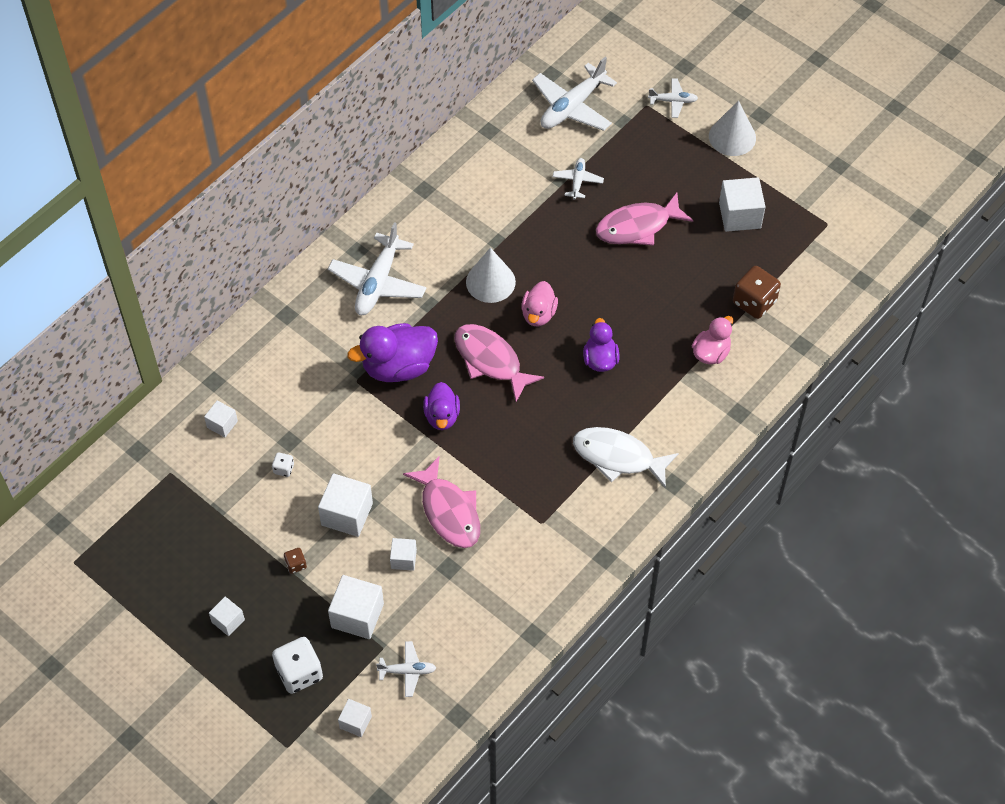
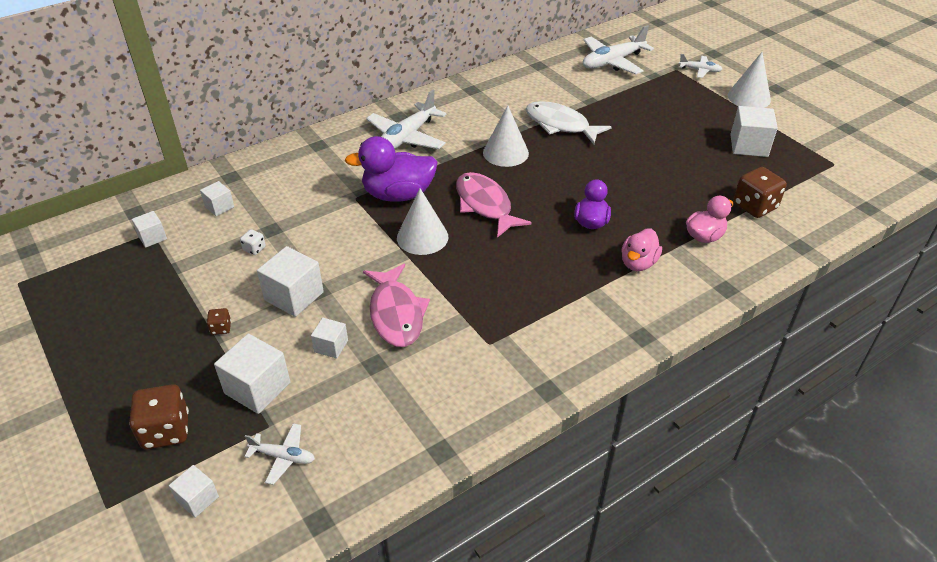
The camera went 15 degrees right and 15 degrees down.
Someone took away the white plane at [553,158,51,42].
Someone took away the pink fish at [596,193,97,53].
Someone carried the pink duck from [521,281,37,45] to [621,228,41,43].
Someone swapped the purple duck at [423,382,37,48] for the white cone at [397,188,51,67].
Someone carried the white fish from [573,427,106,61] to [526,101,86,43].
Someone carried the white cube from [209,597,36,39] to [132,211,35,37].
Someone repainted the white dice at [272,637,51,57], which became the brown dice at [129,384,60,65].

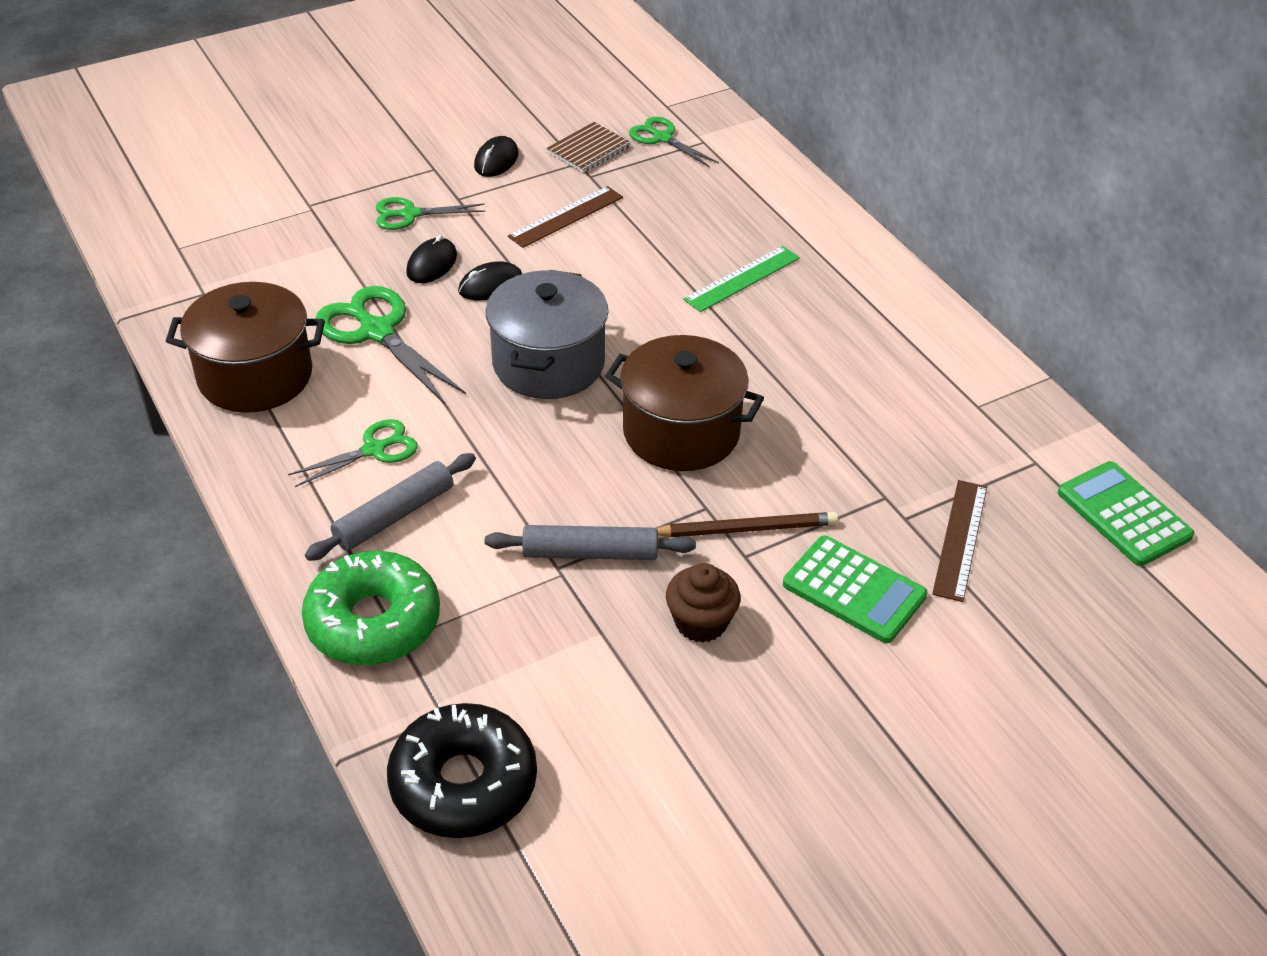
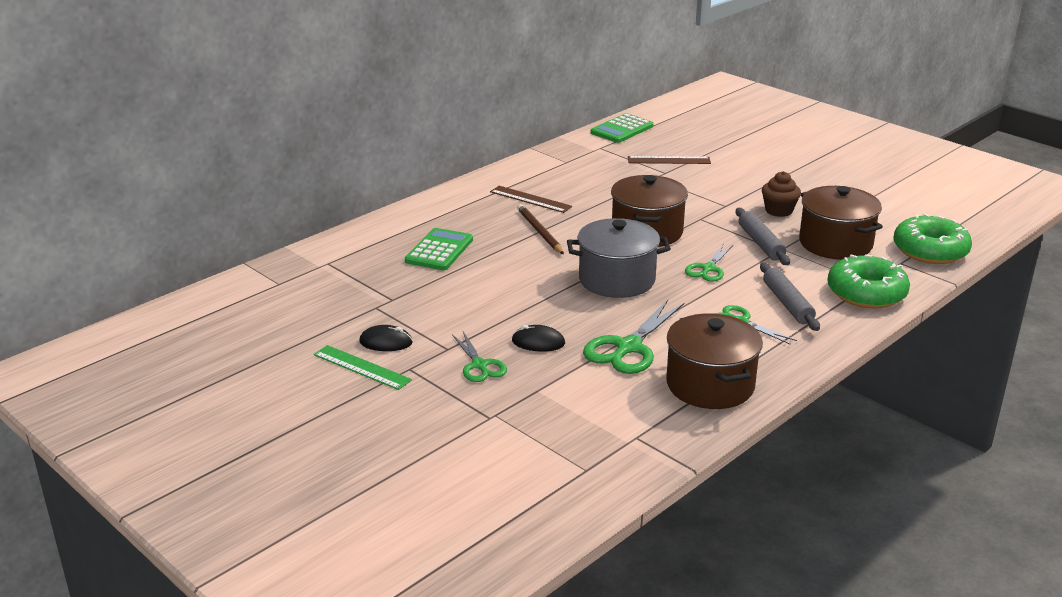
The camera went 105 degrees left and 15 degrees down.
Someone carried the green scissors from [629,117,90,50] to [685,243,48,39].
Someone took away the brown notebook at [546,122,85,51].
Someone carried the brown ruler from [508,186,115,62] to [490,186,82,27].
Someone carried the green ruler from [683,246,117,66] to [314,345,98,45].
Someone took away the black mouse at [458,261,64,40].
Someone rotated the grey rolling pin at [305,453,171,108] by 45 degrees clockwise.
Someone carried the brown pencil from [657,512,181,25] to [517,204,47,50].
Someone carried the green calculator from [783,535,145,108] to [405,228,68,42].
Someone repainted the black donut at [387,703,150,135], which became the green donut at [894,214,78,50].
Someone put down the brown pot at [799,186,84,74].

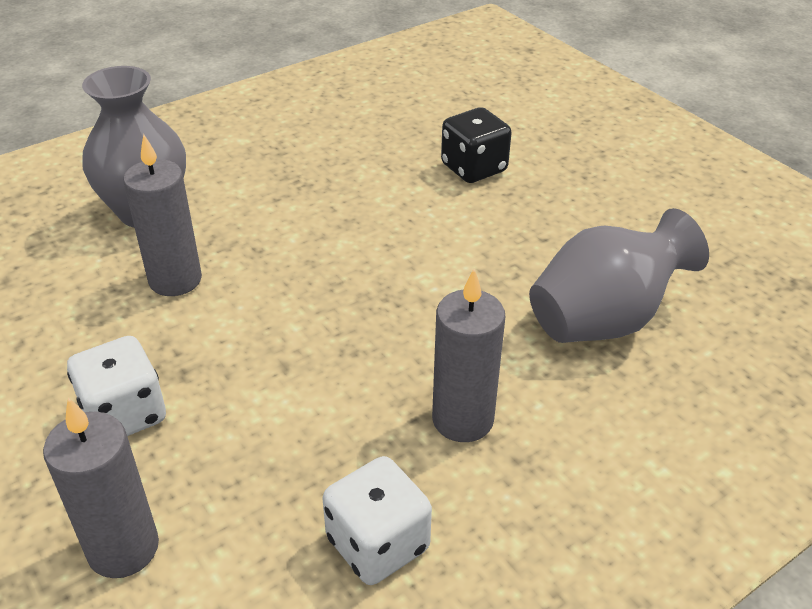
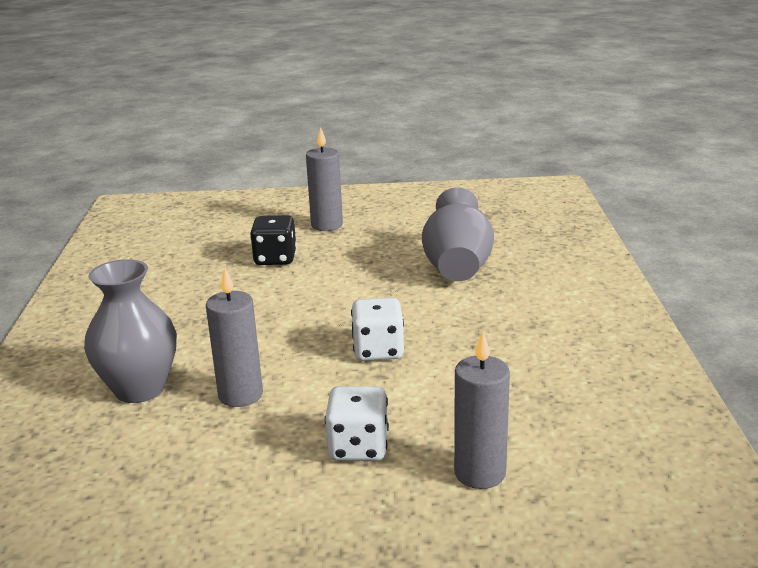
The camera went 55 degrees left and 15 degrees down.
Someone carried the grey candle from [432,269,73,173] to [306,127,37,104].
Someone carried the white dice from [323,456,109,129] to [351,298,53,63].

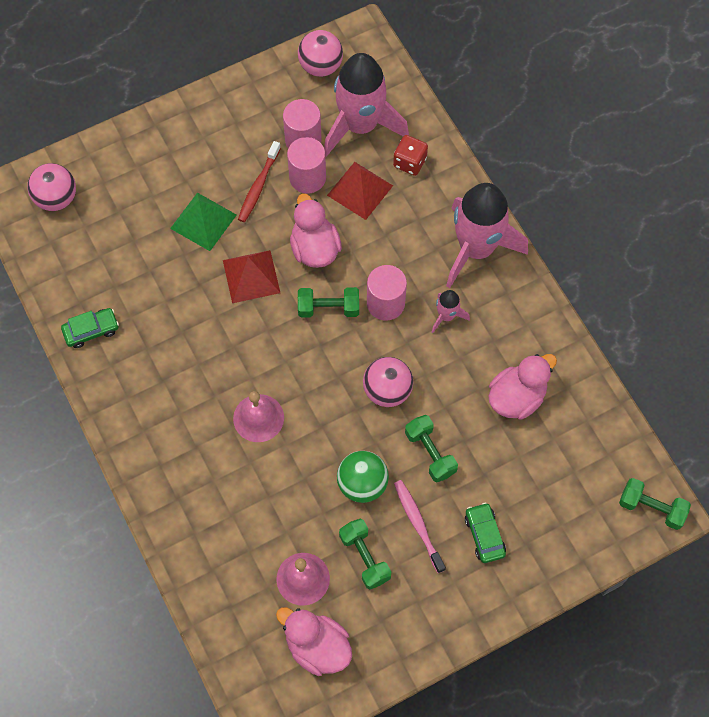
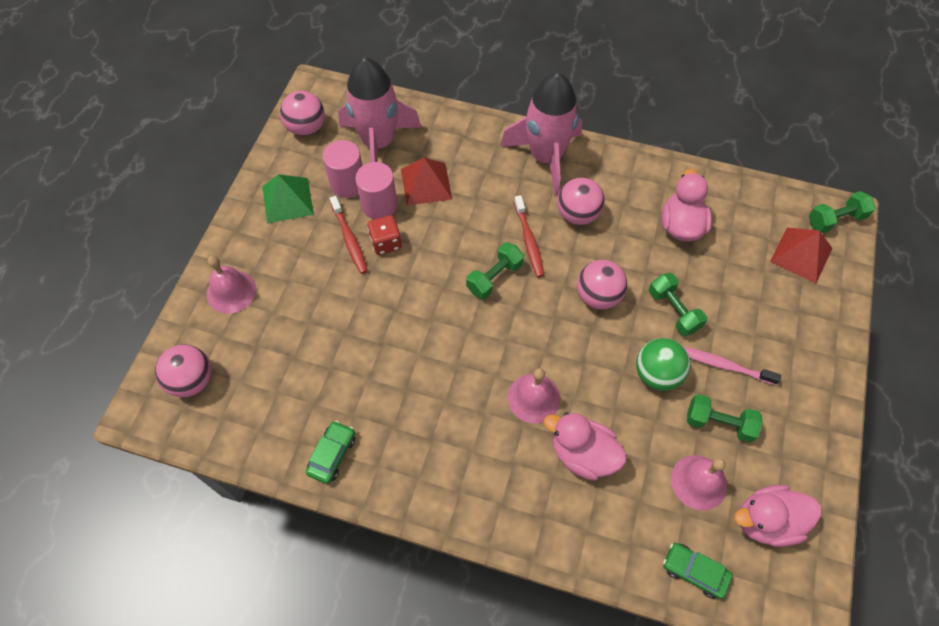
The camera went 45 degrees left and 5 degrees down.
Someone carried the red dice from [393,135,35,41] to [368,215,34,40].
Someone carried the green pyramid from [170,193,67,58] to [262,174,52,50].
Someone carried the pink duck from [290,194,52,74] to [544,413,83,68].
Someone carried the red pyramid from [223,250,57,53] to [770,227,63,57].
Someone swapped the pink cylinder at [367,265,40,56] for the red toothbrush at [514,195,30,82].
Someone swapped the pink rocket at [432,290,38,43] for the pink ball at [557,178,48,47].
Someone rotated the green dumbbell at [405,415,53,67] by 45 degrees clockwise.
Someone carried the green car from [465,503,41,60] to [663,543,70,56].
Someone put down the pink bell at [207,256,49,58].

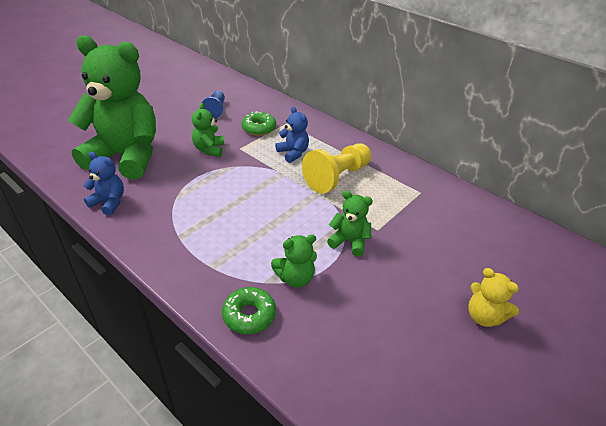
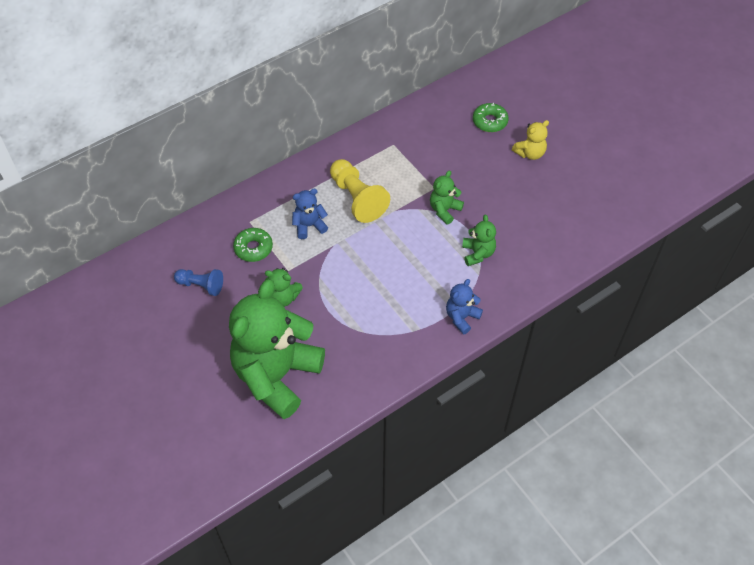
The camera went 75 degrees left and 15 degrees up.
Someone carried the blue teddy bear from [83,152,41,63] to [446,279,37,56].
Someone carried the green donut from [222,287,54,47] to [473,103,36,29].

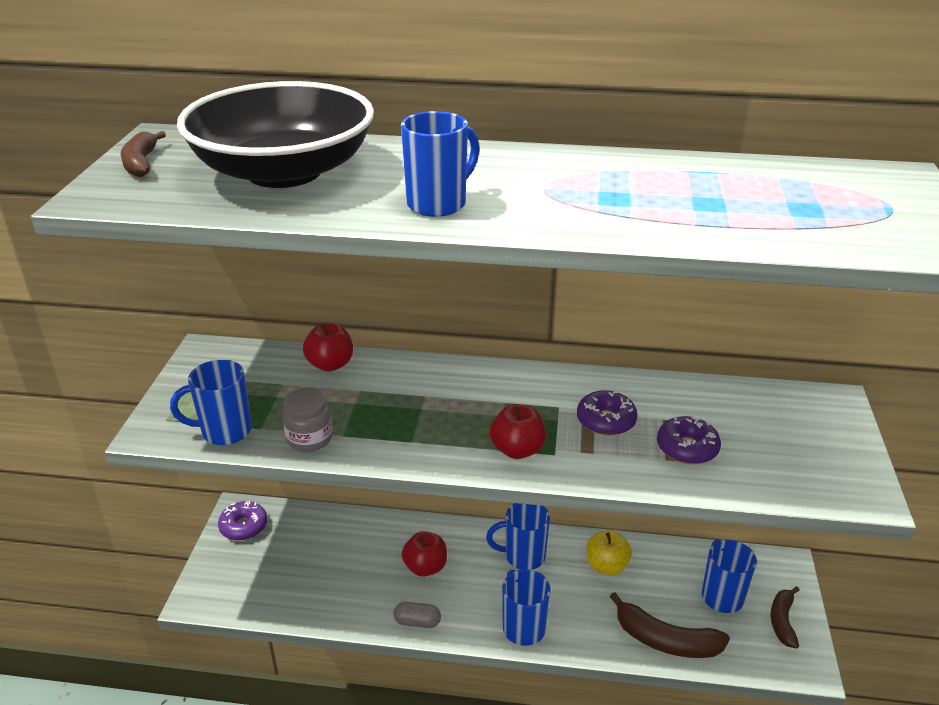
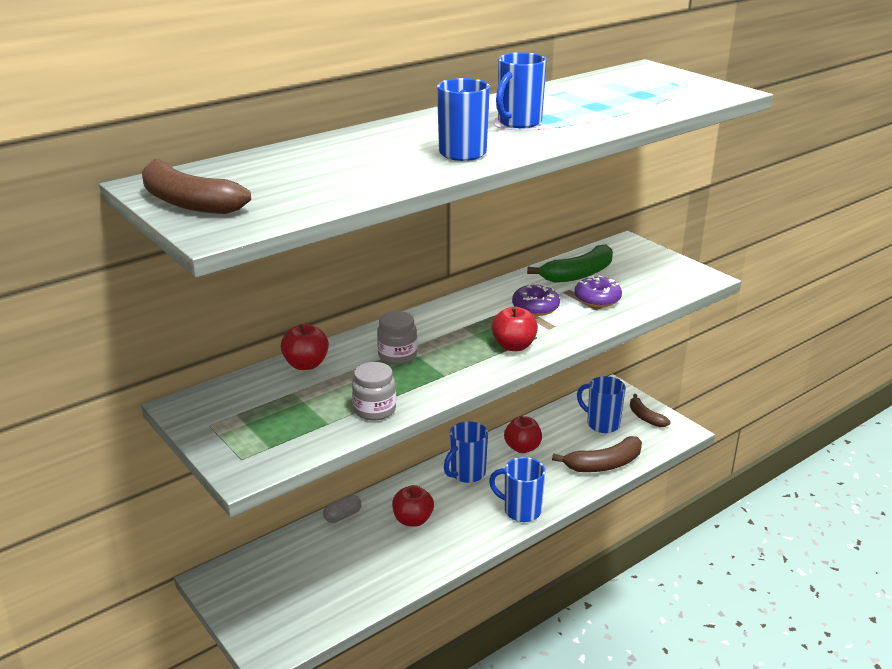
The camera went 45 degrees left and 5 degrees down.
Someone took away the black bowl at [177,81,197,107].
Someone scaled the brown banana at [121,131,45,46] by 1.57.
Someone carried the blue mug from [170,360,82,85] to [496,52,51,76].
Someone took away the purple donut at [218,501,49,40].
Someone repainted the yellow apple at [587,530,45,45], which became the red apple at [504,416,38,37].
Someone carried the grey capsule from [393,602,48,26] to [323,494,39,29].
Someone put down the green banana at [527,244,86,39].
Someone put down the grey jar at [377,311,40,53].

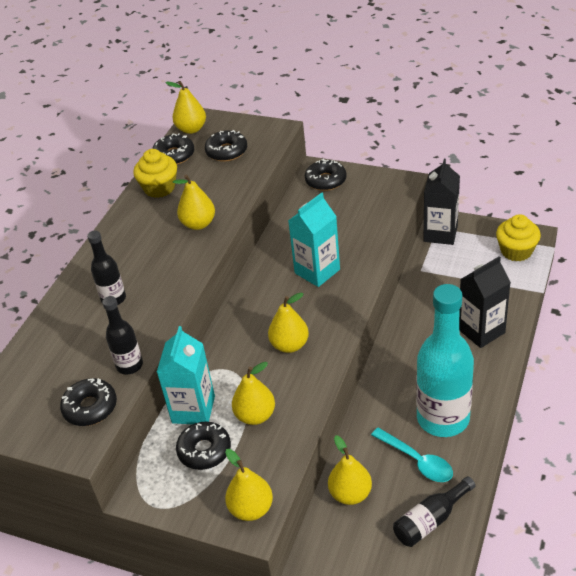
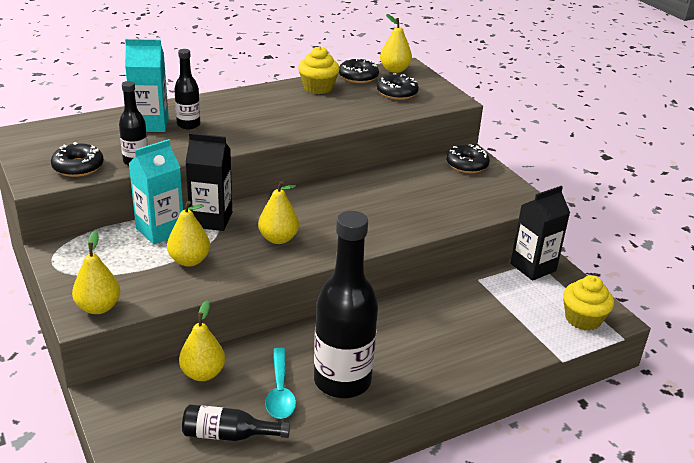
The camera went 35 degrees right and 10 degrees down.
Someone took away the yellow pear at [173,175,42,55].
Someone carried the turquoise carton from [288,193,52,94] to [125,39,44,93].
Someone carried the black carton from [459,256,52,92] to [185,133,47,98].
Someone repainted the turquoise bottle at [416,284,58,153], which became the black bottle at [314,211,64,187].
Someone took away the black donut at [176,421,55,49].

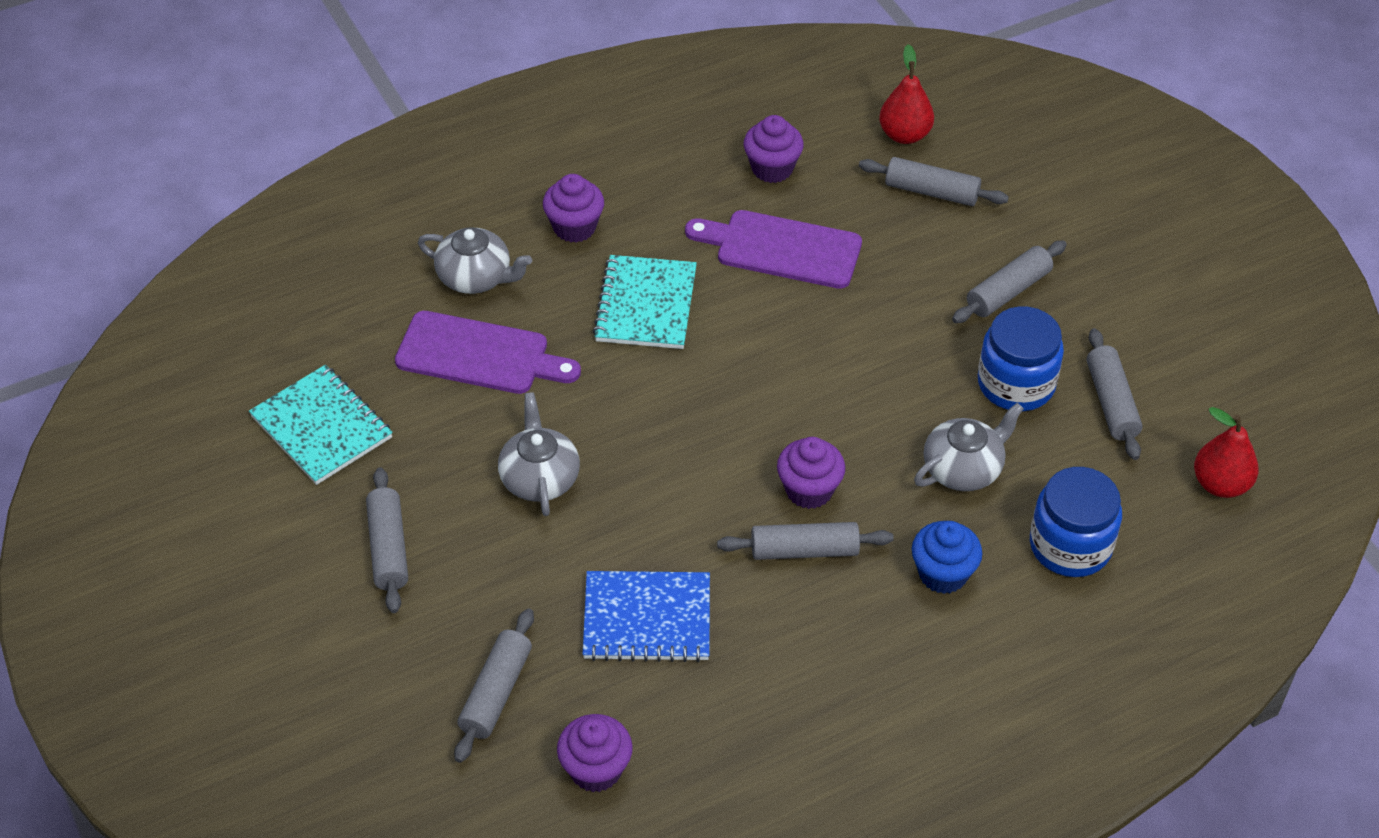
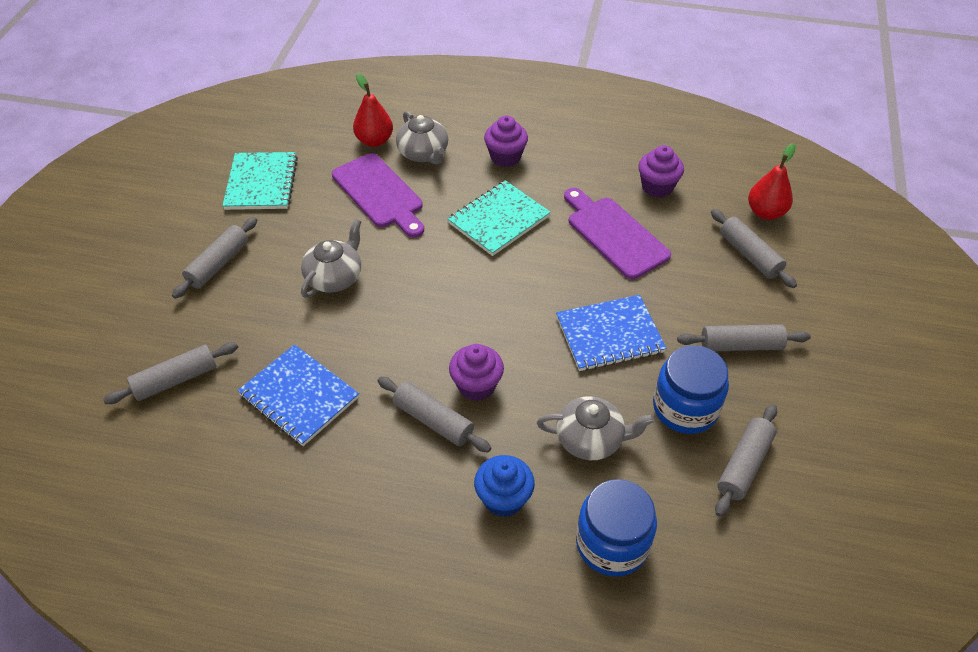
The camera went 40 degrees right and 0 degrees up.
Someone carried the red pear from [1194,407,65,91] to [353,73,40,74].
Someone took away the purple cupcake at [557,714,76,78].
Someone put down the blue notebook at [556,295,111,76].

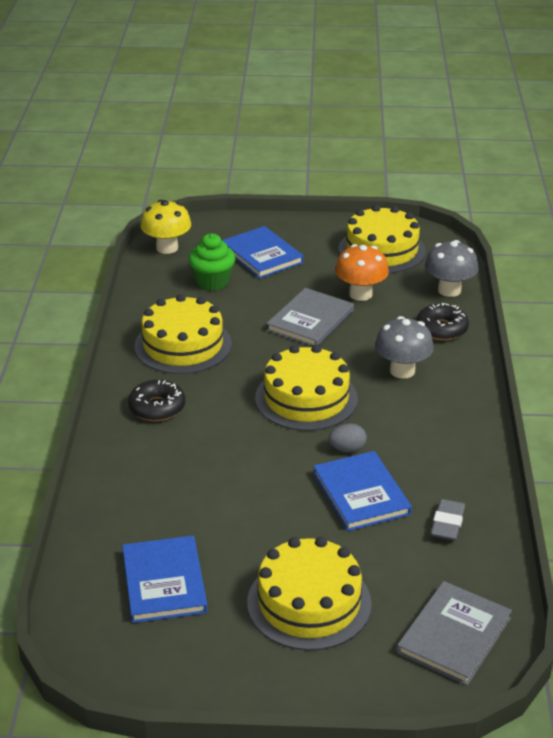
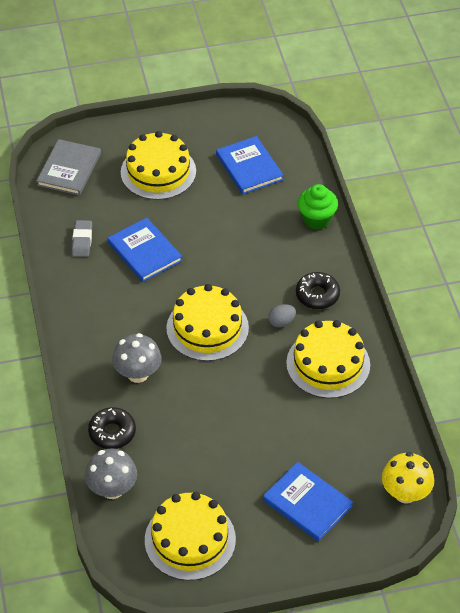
The camera went 165 degrees right and 15 degrees up.
Someone carried the green cupcake from [188,233,48,58] to [298,184,40,46].
Someone took away the orange mushroom at [335,244,54,57].
Someone took away the grey book at [266,288,88,59].
Someone carried the grey egg from [329,423,38,29] to [268,304,28,23].

